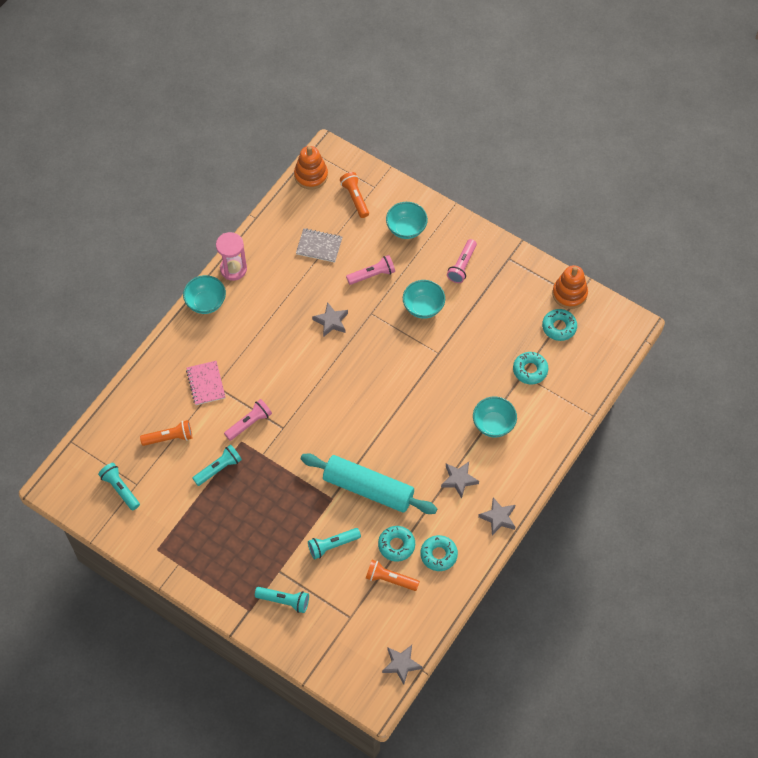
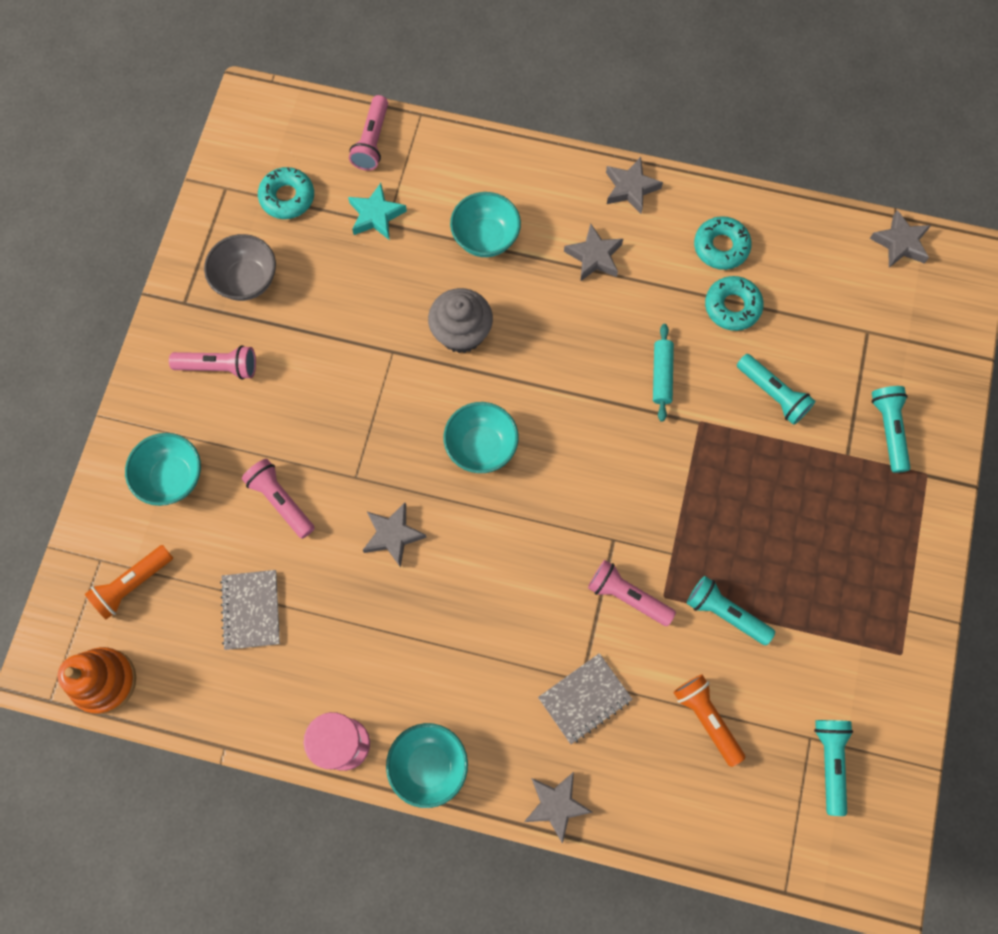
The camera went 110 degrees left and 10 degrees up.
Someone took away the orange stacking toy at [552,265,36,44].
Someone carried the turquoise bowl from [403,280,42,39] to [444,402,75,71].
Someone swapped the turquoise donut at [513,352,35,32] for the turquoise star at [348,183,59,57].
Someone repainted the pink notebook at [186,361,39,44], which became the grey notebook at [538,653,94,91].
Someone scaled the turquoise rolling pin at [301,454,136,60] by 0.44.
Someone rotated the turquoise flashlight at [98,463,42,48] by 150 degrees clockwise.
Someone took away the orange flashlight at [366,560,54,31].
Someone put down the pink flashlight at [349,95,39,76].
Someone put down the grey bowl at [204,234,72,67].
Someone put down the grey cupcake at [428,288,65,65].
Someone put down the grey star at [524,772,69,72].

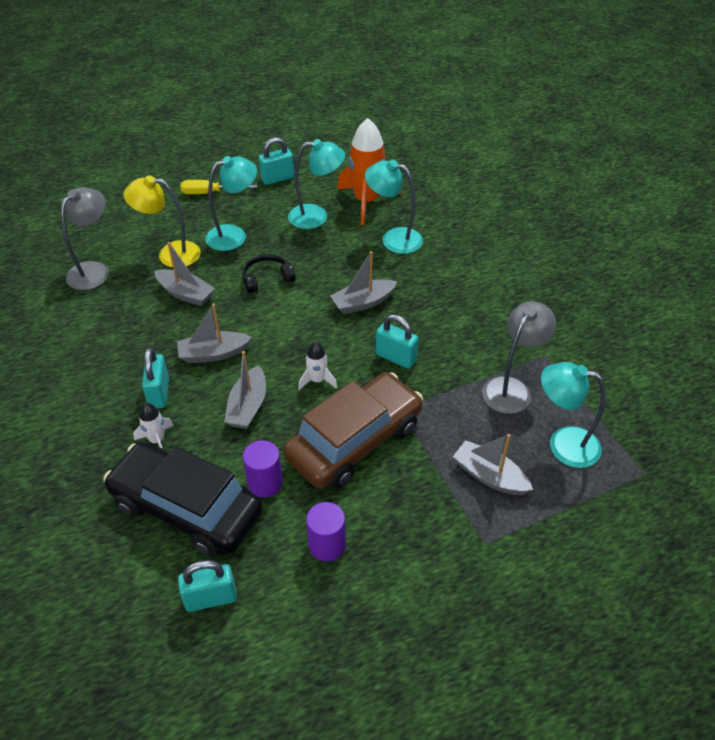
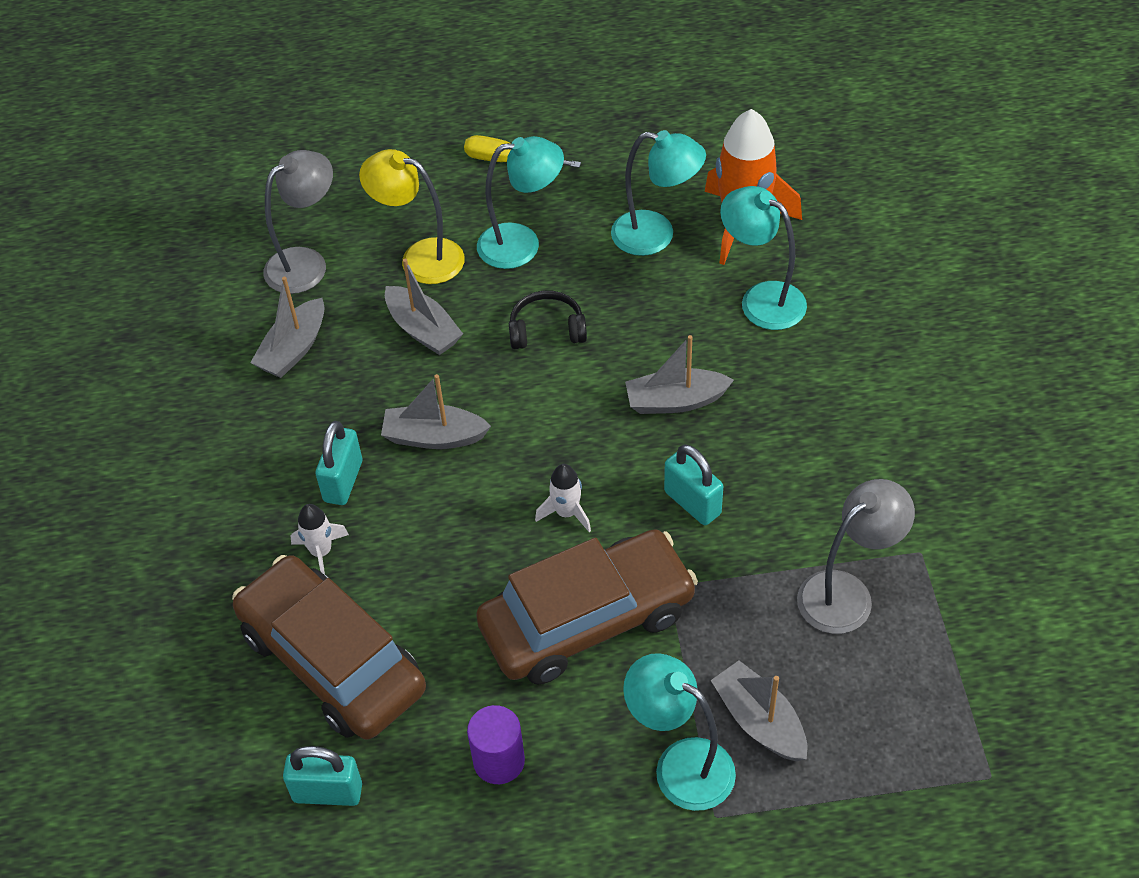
The camera went 20 degrees right and 5 degrees up.
Someone took away the turquoise padlock at [259,137,35,48].
Someone carried the grey boat from [224,351,42,78] to [250,277,75,101].
Someone carried the turquoise lamp from [541,362,64,106] to [623,653,113,158].
Someone took away the purple cylinder at [243,440,40,57].
Someone repainted the black car at [103,442,160,115], which became the brown car at [232,555,194,185].

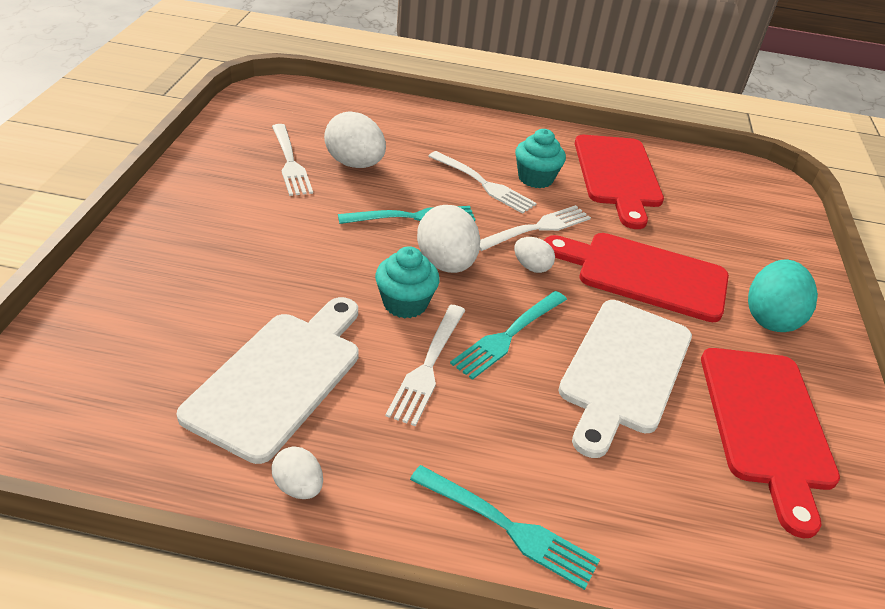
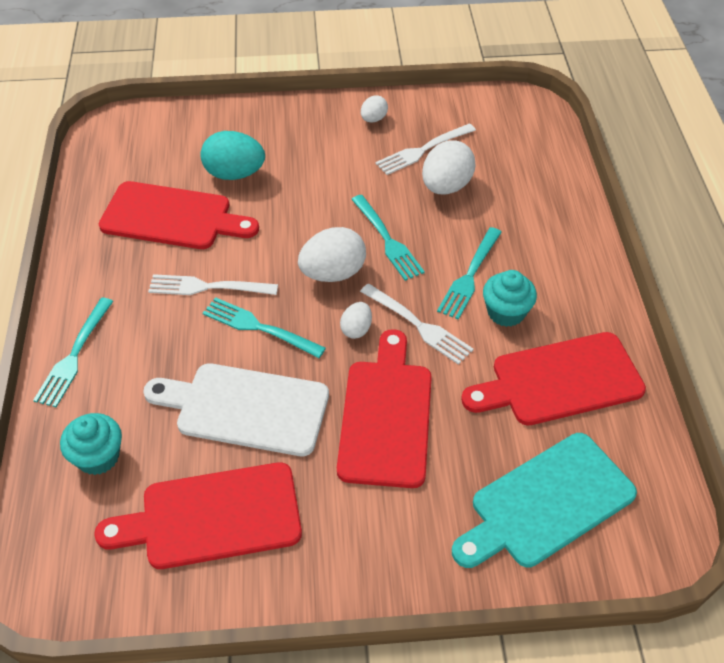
The camera went 80 degrees right and 10 degrees up.
Someone repainted the white fork at [428,151,109,63], which became the turquoise fork at [437,227,65,93].
Someone carried the turquoise cupcake from [375,246,65,72] to [60,413,62,62].
Someone carried the turquoise egg from [748,260,70,72] to [200,131,65,49].
Someone repainted the white cutting board at [177,297,182,167], which became the red cutting board at [99,181,160,68].
Someone carried the white egg from [271,446,52,53] to [361,95,27,27].
Someone put down the turquoise cutting board at [452,433,185,135].

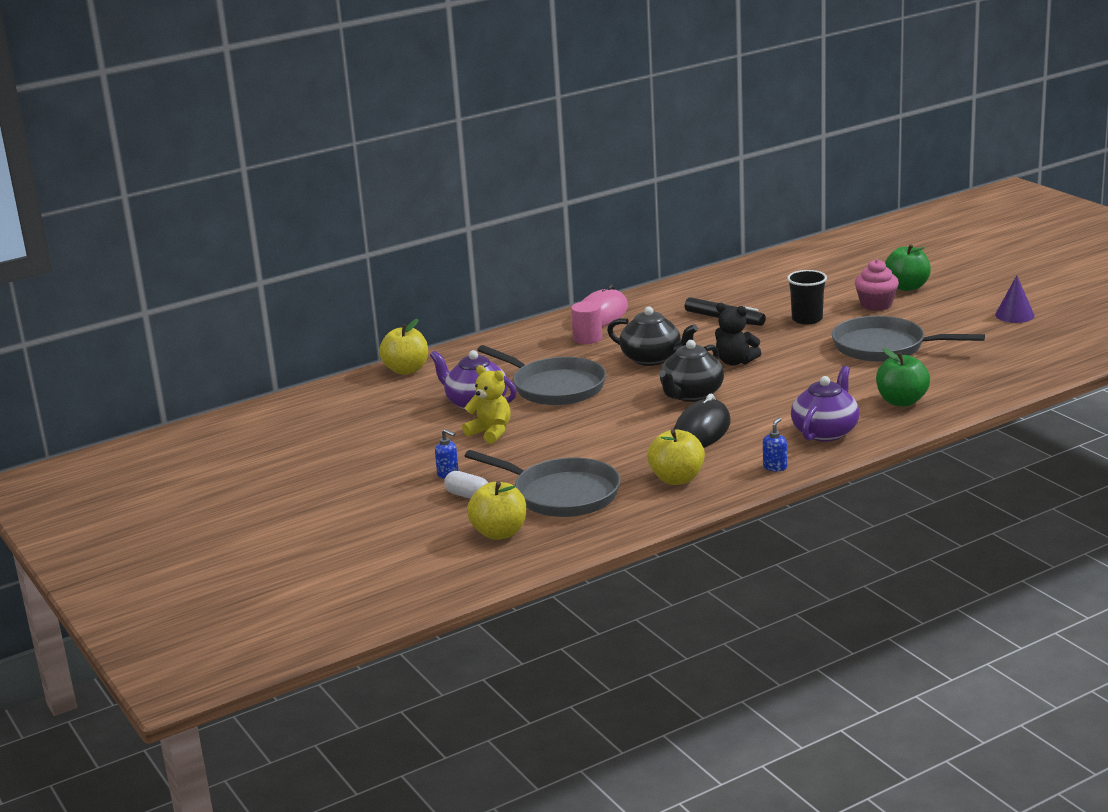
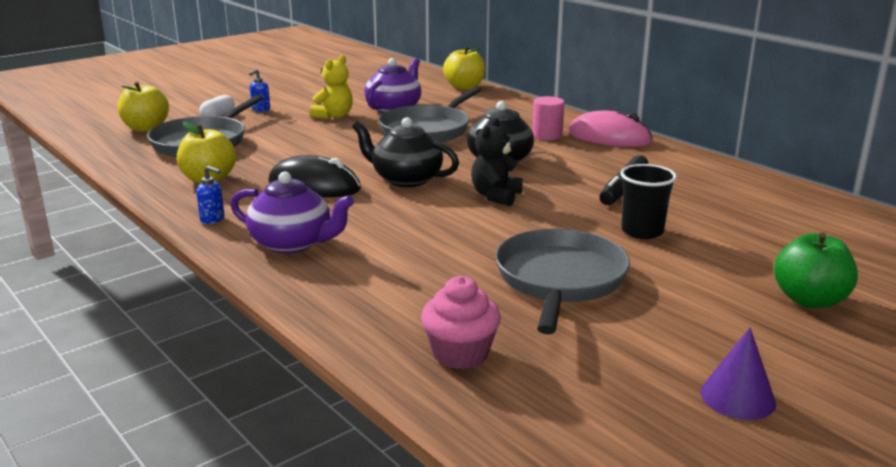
The camera went 80 degrees right and 0 degrees up.
Someone carried the pink cupcake from [855,259,44,52] to [421,276,80,93].
Someone took away the green apple at [876,348,54,59].

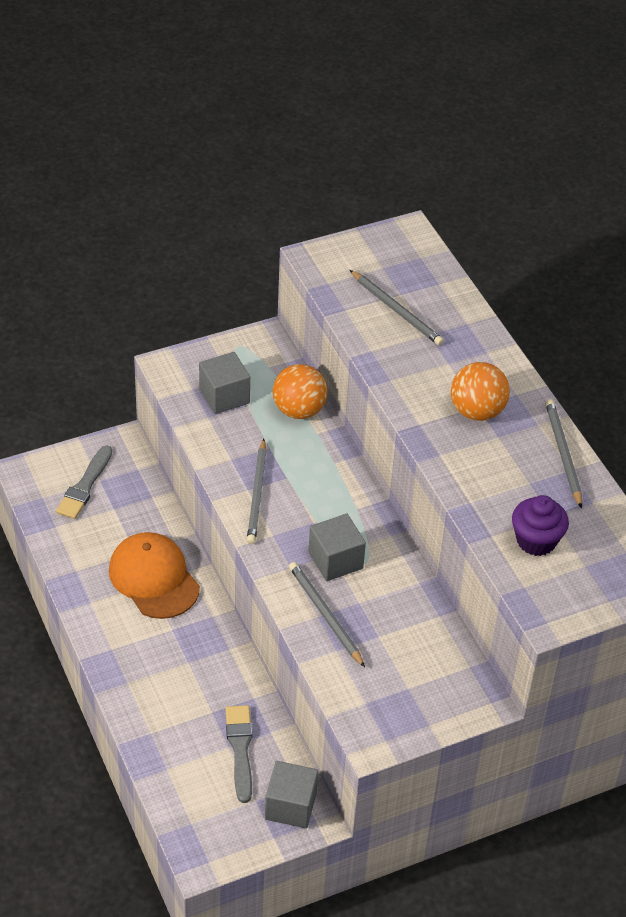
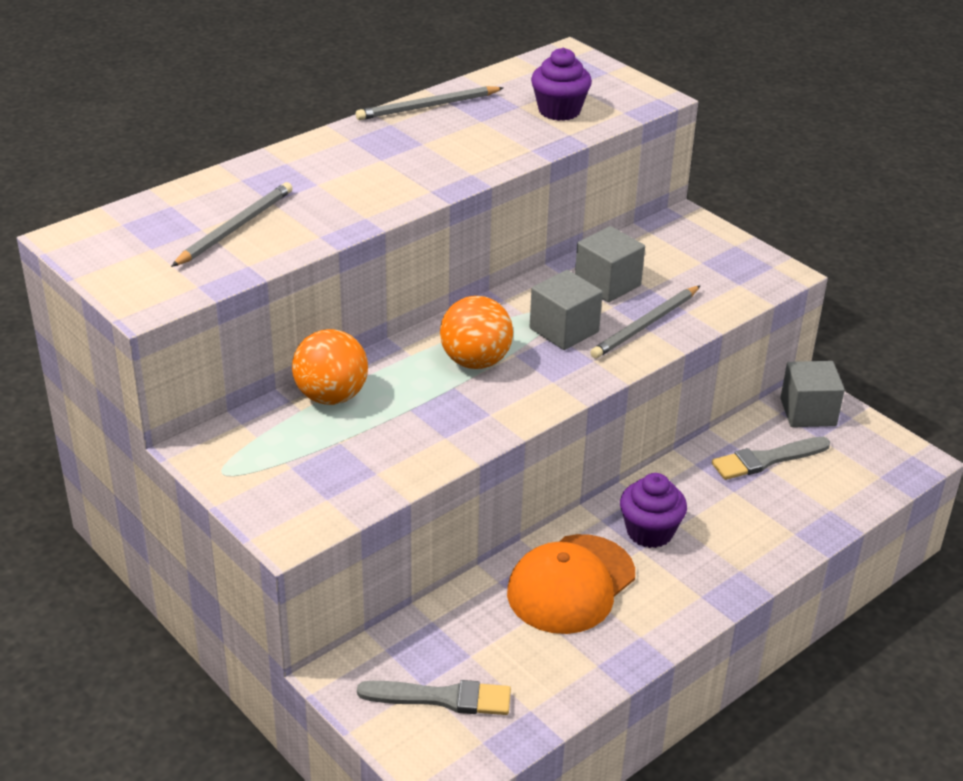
The camera went 105 degrees left and 10 degrees down.
Someone carried the grey cube from [199,352,51,62] to [575,226,70,76].
Someone carried the orange ball from [451,362,59,59] to [440,296,73,73].
Someone took away the grey pencil at [247,439,20,105].
Someone put down the purple cupcake at [620,473,67,75].

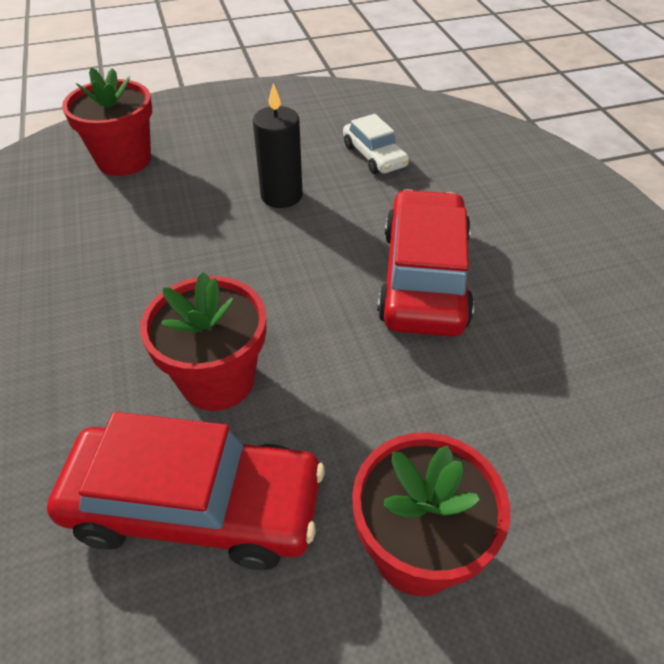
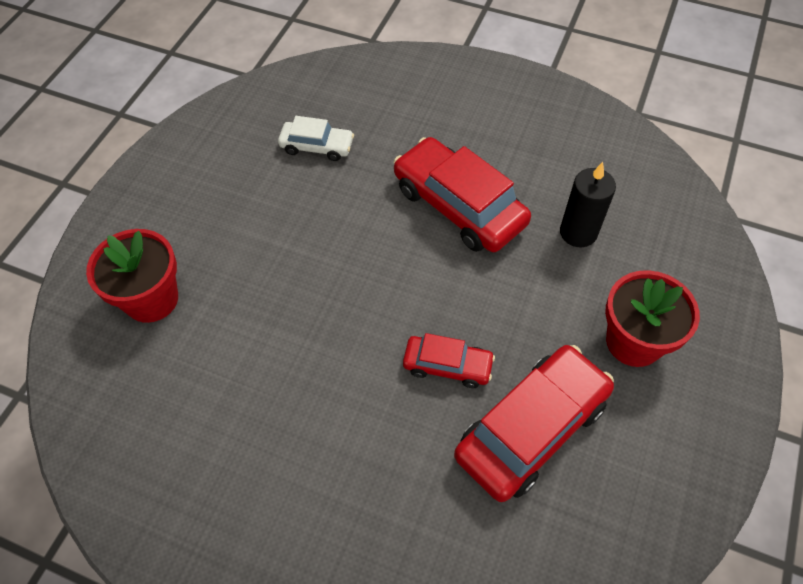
The camera went 50 degrees left and 10 degrees up.
Someone carried the black candle from [253,83,50,125] to [560,162,56,85].
Someone swapped the red flower pot at [140,272,126,139] for the red car at [403,333,92,55].

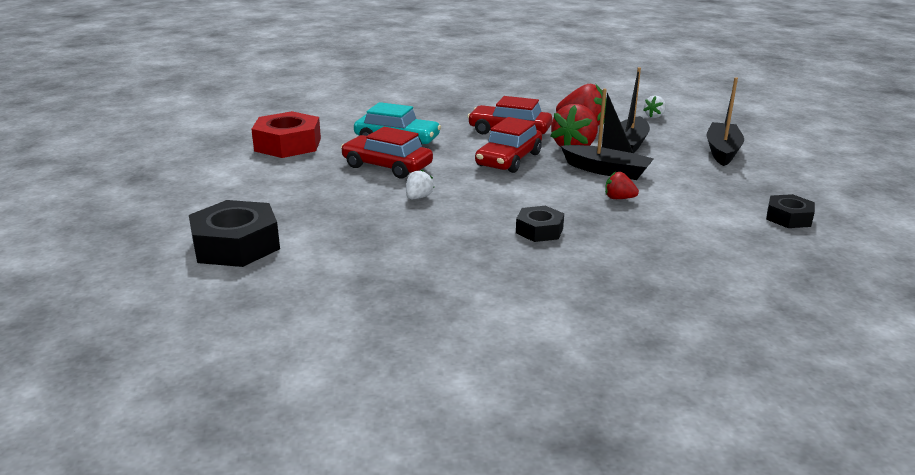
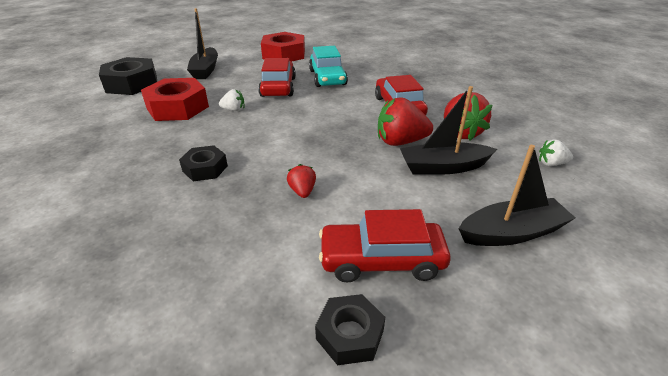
The camera went 60 degrees right and 10 degrees up.
Someone carried the black boat from [561,89,93,91] to [187,8,31,71].
Someone carried the red car from [475,117,67,56] to [319,209,132,74].
Someone put down the red nut at [141,78,68,43].

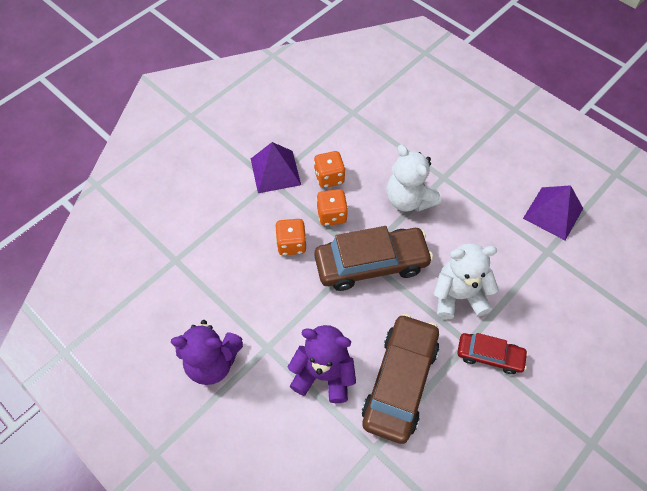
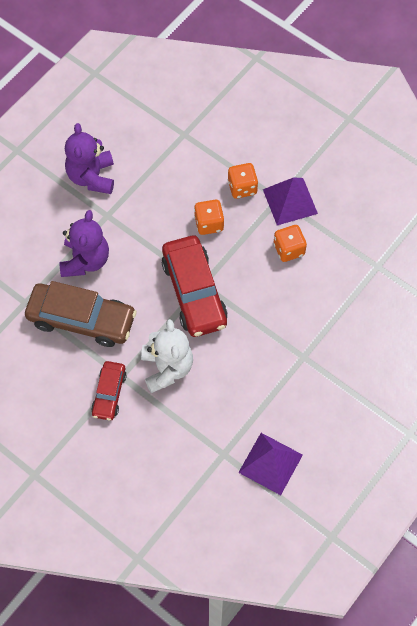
The camera went 85 degrees right and 5 degrees up.
Someone took away the white teddy bear at [387,145,54,67].
Someone carried the orange dice from [316,189,32,37] to [228,163,30,36].
Someone repainted the brown car at [314,226,119,65], which became the red car at [162,236,66,101].

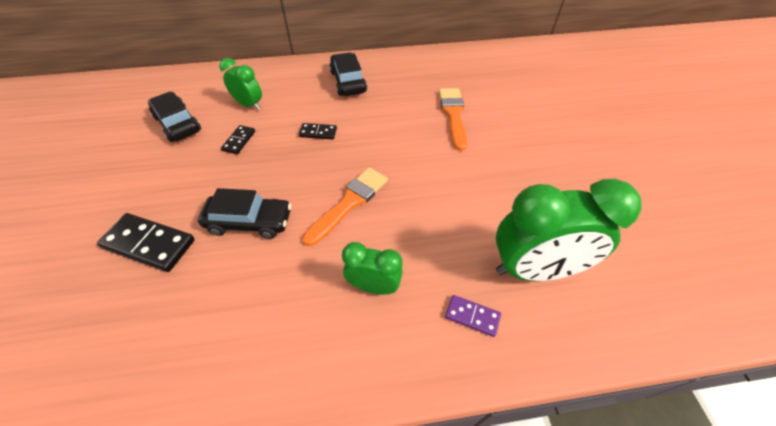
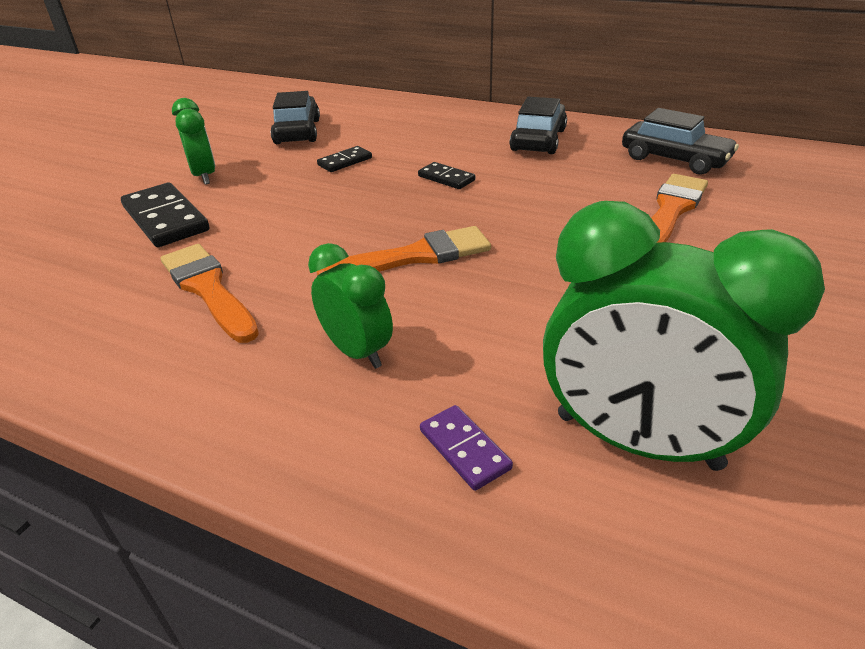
The camera went 35 degrees right and 15 degrees down.
Someone carried the green clock from [219,58,43,52] to [172,98,43,87].
Someone carried the black car from [198,188,93,51] to [622,108,117,67].
Someone put down the orange brush at [160,244,99,99].

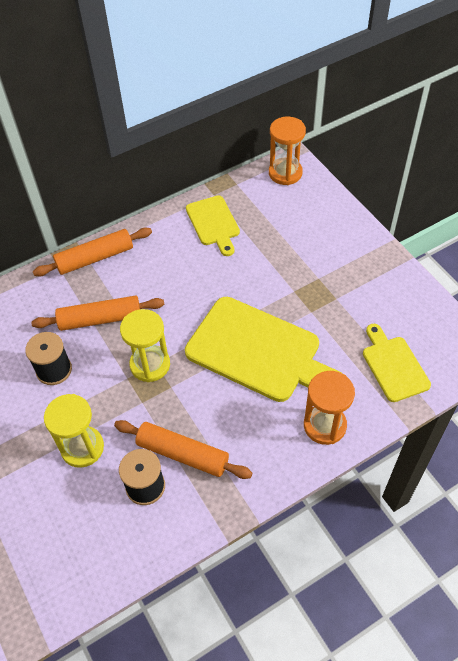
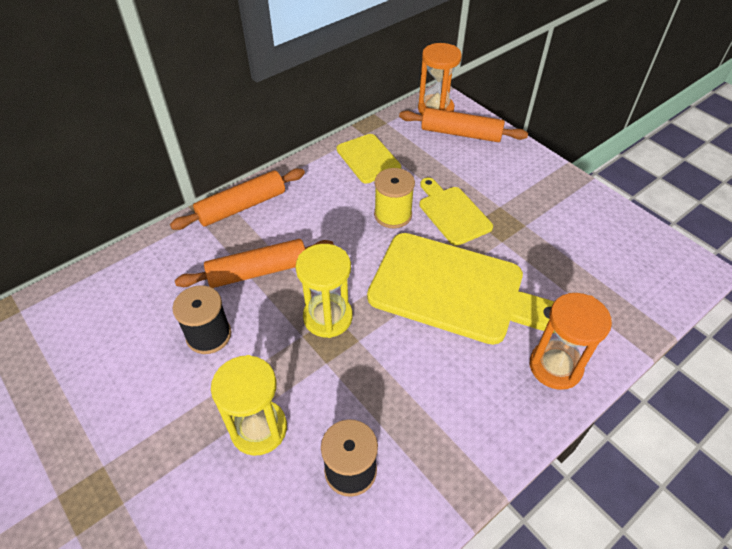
The camera went 10 degrees left and 5 degrees down.
Someone carried the yellow cutting board from [363,324,68,78] to [419,178,74,68].
Someone carried the orange rolling pin from [114,420,138,59] to [399,108,129,34].
Someone put down the yellow spool at [374,168,41,60].

